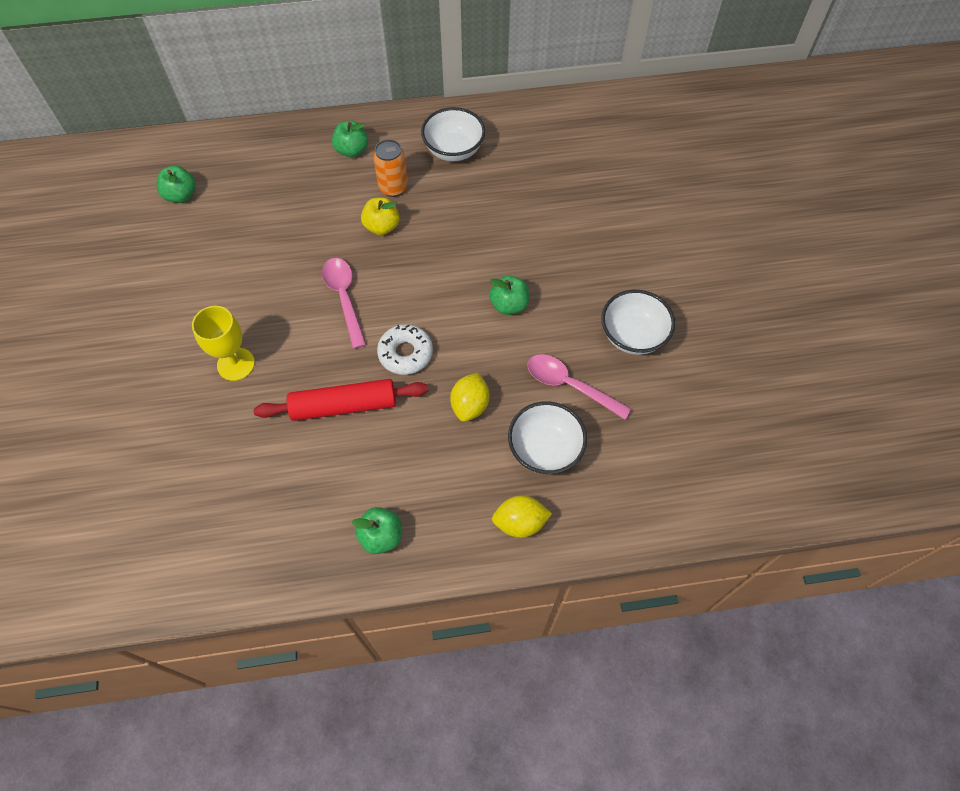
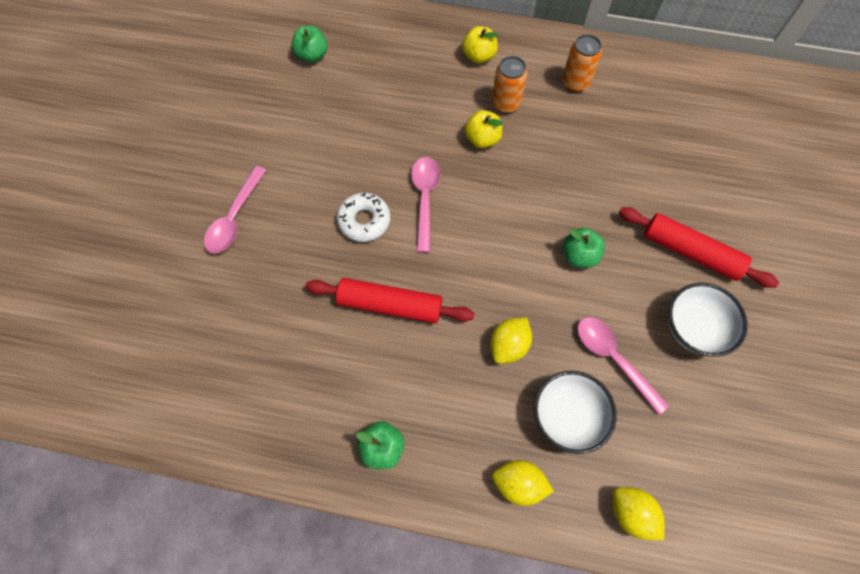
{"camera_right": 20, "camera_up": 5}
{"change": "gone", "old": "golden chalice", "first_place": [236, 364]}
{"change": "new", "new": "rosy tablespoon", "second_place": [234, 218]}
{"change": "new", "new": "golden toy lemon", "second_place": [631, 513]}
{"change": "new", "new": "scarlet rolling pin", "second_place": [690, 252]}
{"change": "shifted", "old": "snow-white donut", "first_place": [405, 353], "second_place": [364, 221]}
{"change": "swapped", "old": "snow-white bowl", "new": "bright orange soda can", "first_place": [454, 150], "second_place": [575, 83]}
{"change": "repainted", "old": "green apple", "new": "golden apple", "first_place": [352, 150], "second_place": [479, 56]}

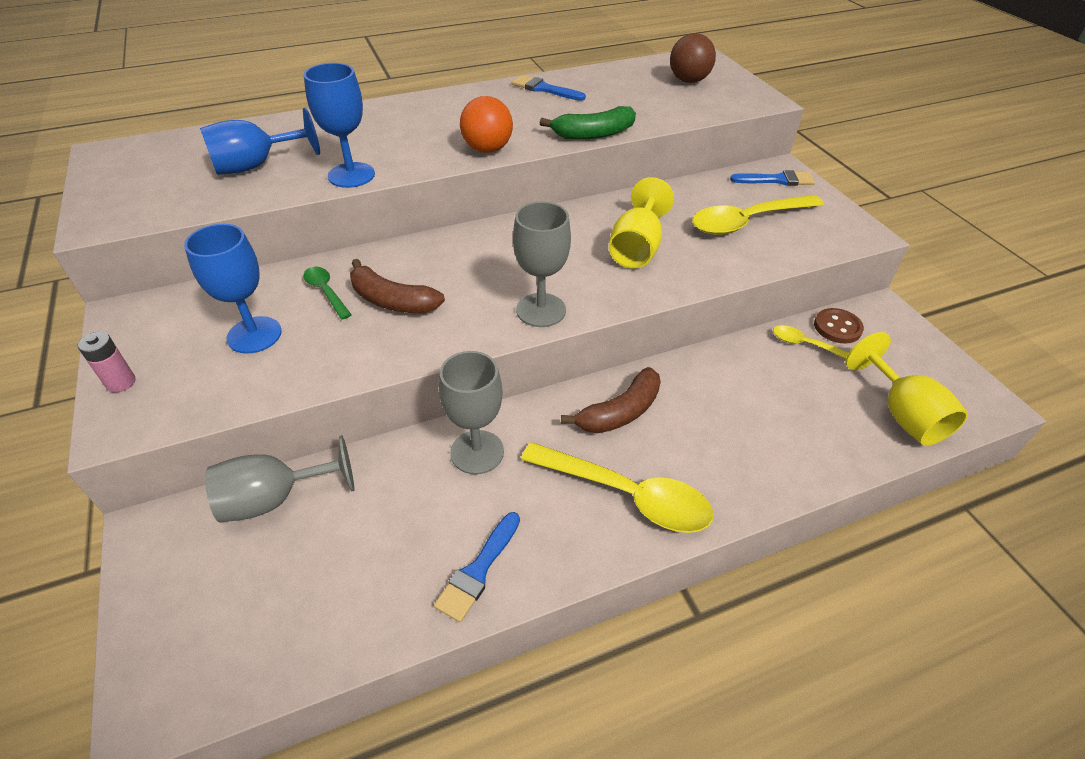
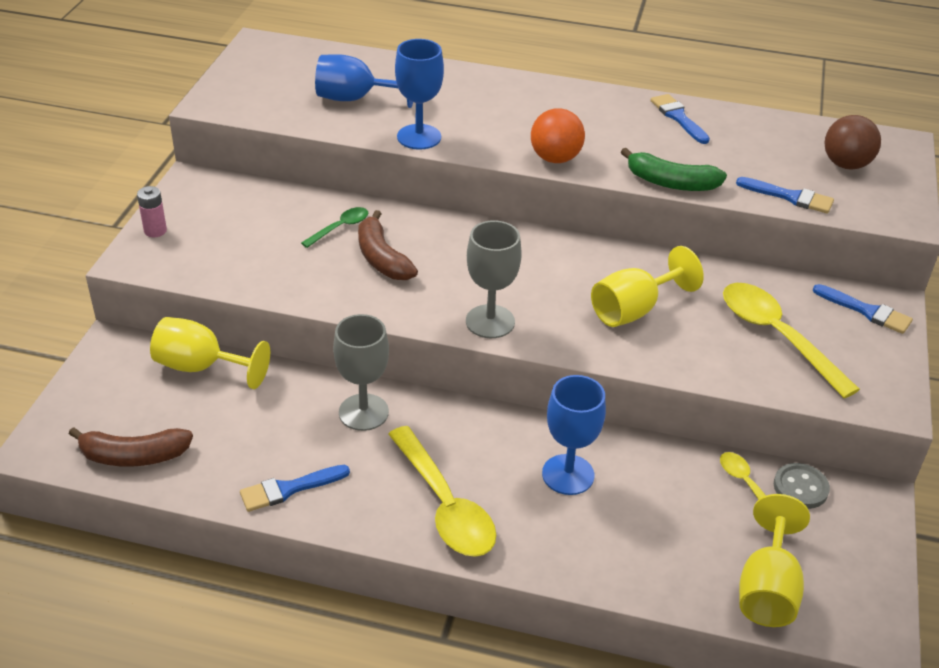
{"camera_right": 35, "camera_up": -5}
{"change": "new", "new": "cobalt paint brush", "second_place": [789, 197]}
{"change": "shifted", "old": "cobalt chalice", "first_place": [254, 335], "second_place": [568, 474]}
{"change": "shifted", "old": "brown banana", "first_place": [620, 412], "second_place": [133, 456]}
{"change": "repainted", "old": "ash-grey chalice", "new": "golden chalice", "first_place": [275, 499], "second_place": [201, 367]}
{"change": "repainted", "old": "brown button", "new": "ash-grey button", "first_place": [837, 327], "second_place": [800, 487]}
{"change": "rotated", "old": "green tablespoon", "first_place": [326, 292], "second_place": [340, 228], "degrees": 45}
{"change": "rotated", "old": "golden tablespoon", "first_place": [747, 222], "second_place": [777, 336], "degrees": 45}

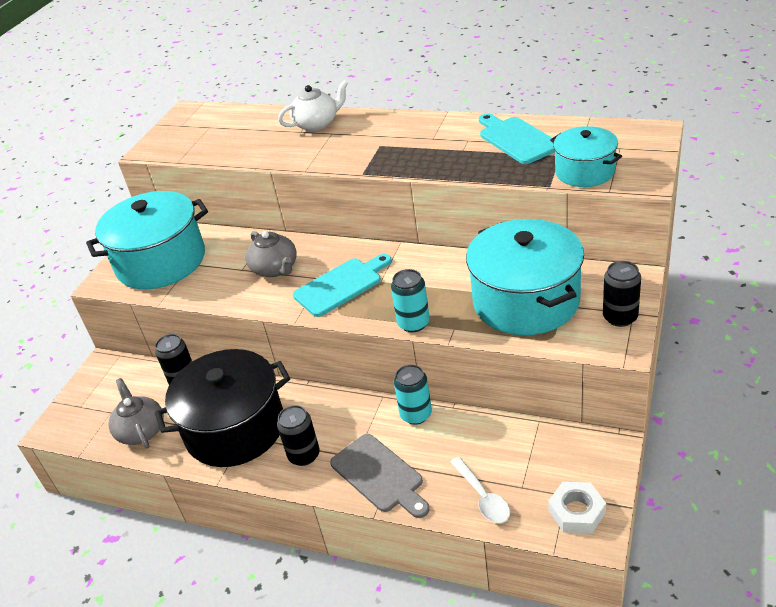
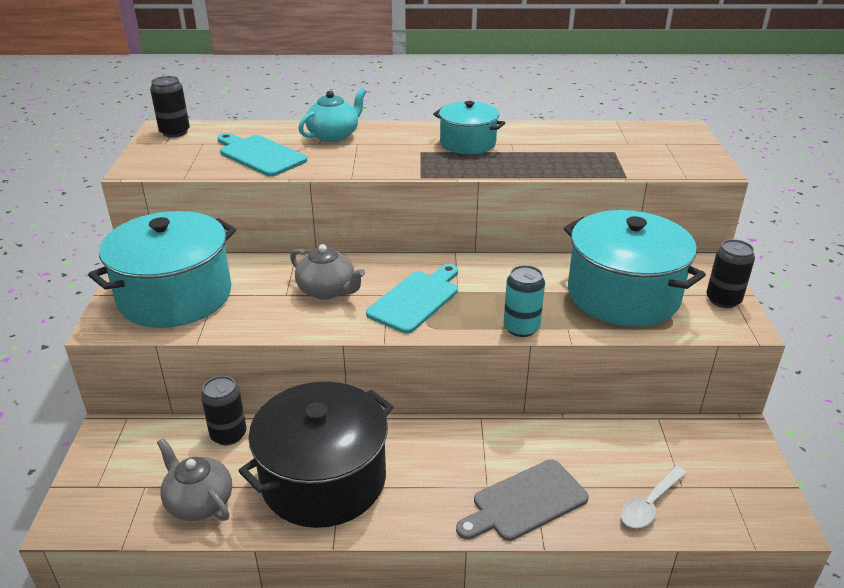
{"camera_right": -25, "camera_up": -5}
{"change": "gone", "old": "teal soda can", "first_place": [416, 414]}
{"change": "gone", "old": "snow-white hex nut", "first_place": [577, 512]}
{"change": "shifted", "old": "black soda can", "first_place": [304, 455], "second_place": [175, 132]}
{"change": "shifted", "old": "teal chopping board", "first_place": [516, 139], "second_place": [260, 155]}
{"change": "shifted", "old": "teal stockpot", "first_place": [584, 172], "second_place": [467, 143]}
{"change": "repainted", "old": "snow-white china teapot", "new": "teal china teapot", "first_place": [317, 124], "second_place": [334, 135]}
{"change": "rotated", "old": "ash-grey chopping board", "first_place": [379, 475], "second_place": [525, 502], "degrees": 120}
{"change": "rotated", "old": "snow-white tablespoon", "first_place": [483, 497], "second_place": [649, 504], "degrees": 90}

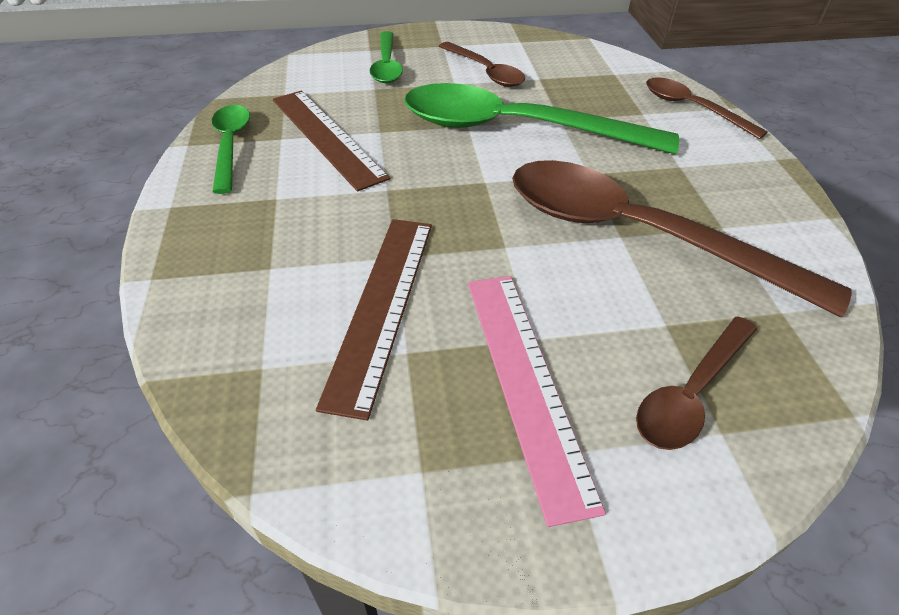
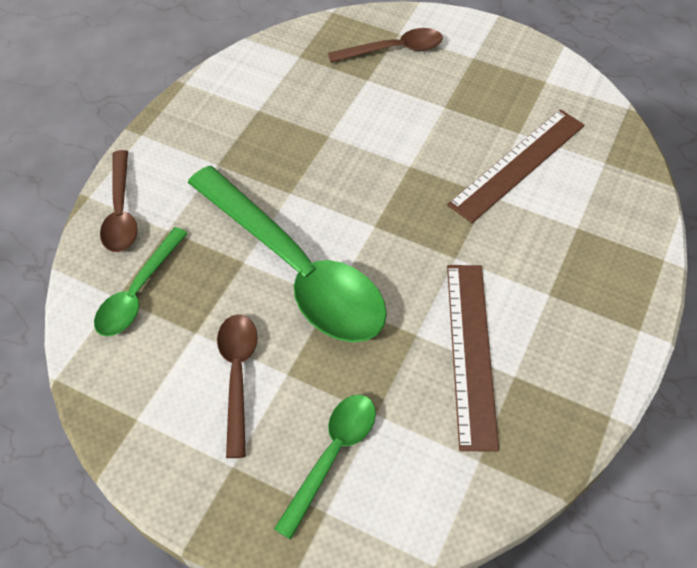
{"camera_right": -145, "camera_up": 10}
{"change": "gone", "old": "rosy measuring stick", "first_place": [526, 382]}
{"change": "gone", "old": "brown tablespoon", "first_place": [638, 235]}
{"change": "shifted", "old": "green tablespoon", "first_place": [230, 145], "second_place": [138, 292]}

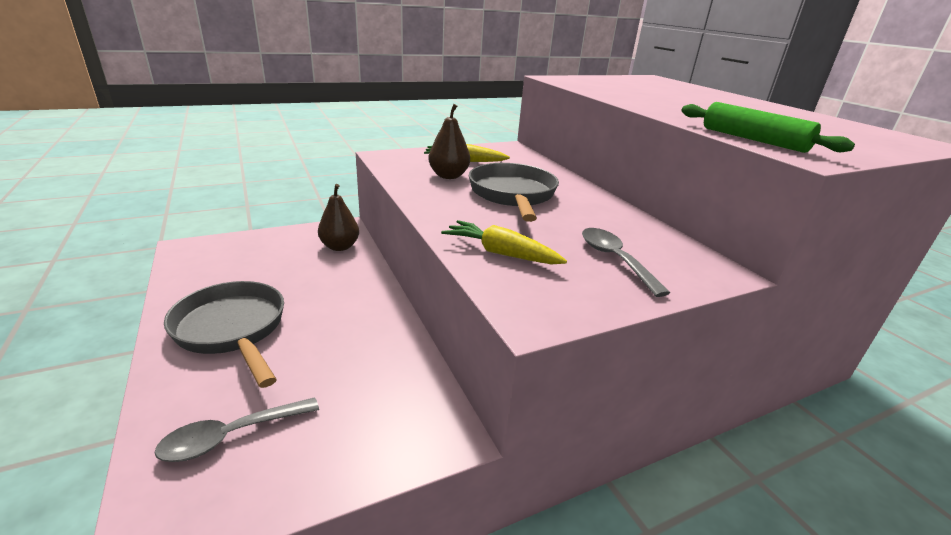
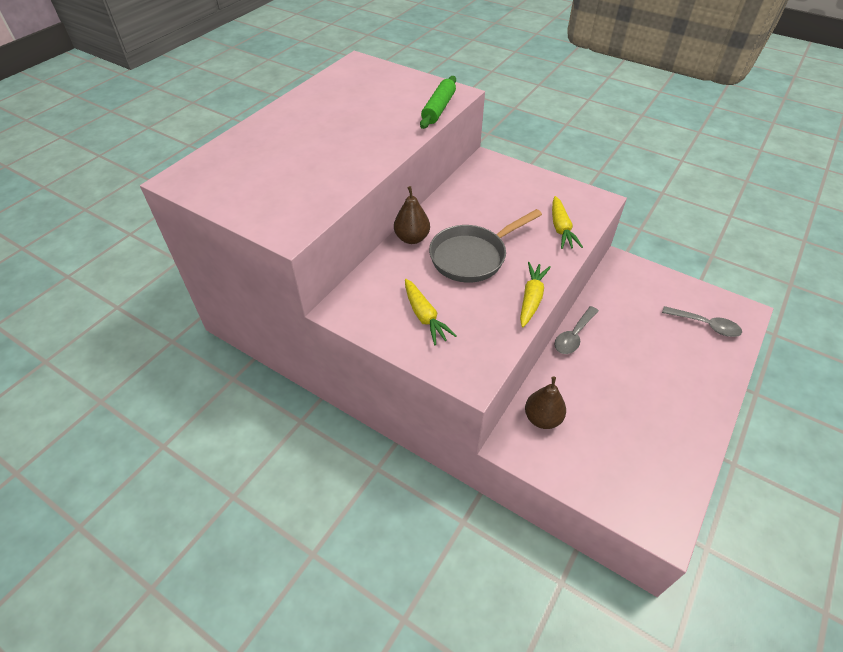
{"camera_right": -120, "camera_up": 20}
{"change": "gone", "old": "ash-grey frying pan", "first_place": [232, 330]}
{"change": "new", "new": "golden carrot", "second_place": [531, 298]}
{"change": "shifted", "old": "brown pear", "first_place": [448, 176], "second_place": [412, 238]}
{"change": "shifted", "old": "ash-grey tablespoon", "first_place": [614, 259], "second_place": [574, 336]}

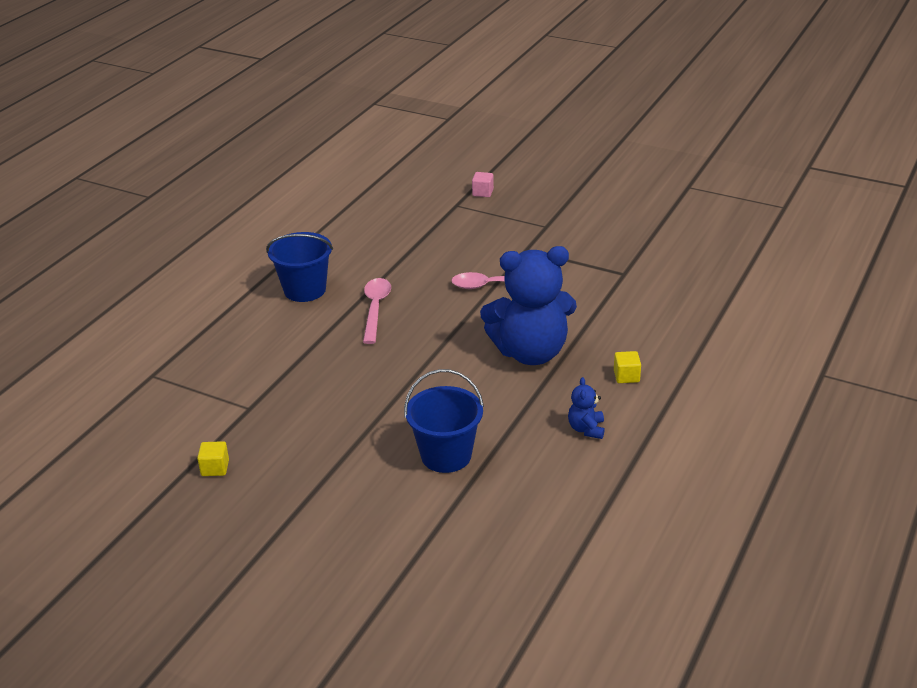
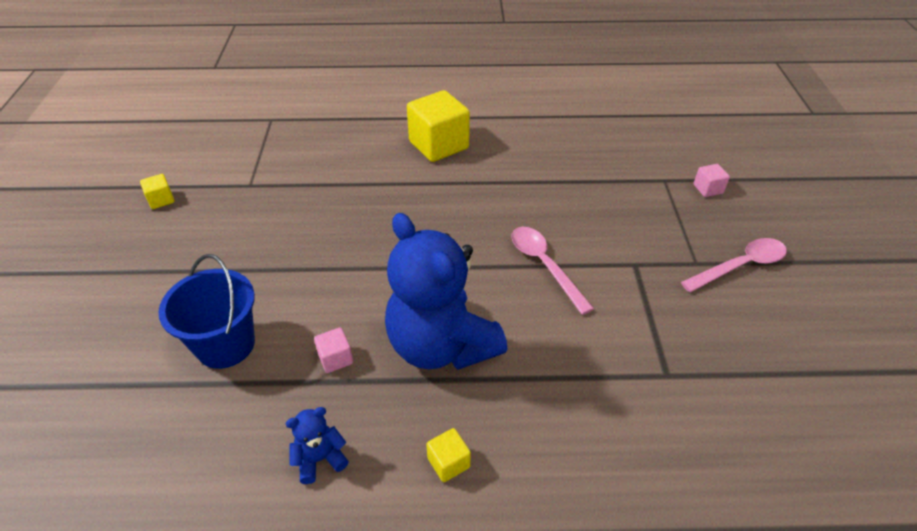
{"camera_right": 60, "camera_up": 10}
{"change": "new", "new": "rosy block", "second_place": [335, 358]}
{"change": "shifted", "old": "rosy tablespoon", "first_place": [375, 309], "second_place": [740, 266]}
{"change": "swapped", "old": "cobalt bucket", "new": "golden block", "first_place": [305, 290], "second_place": [438, 145]}

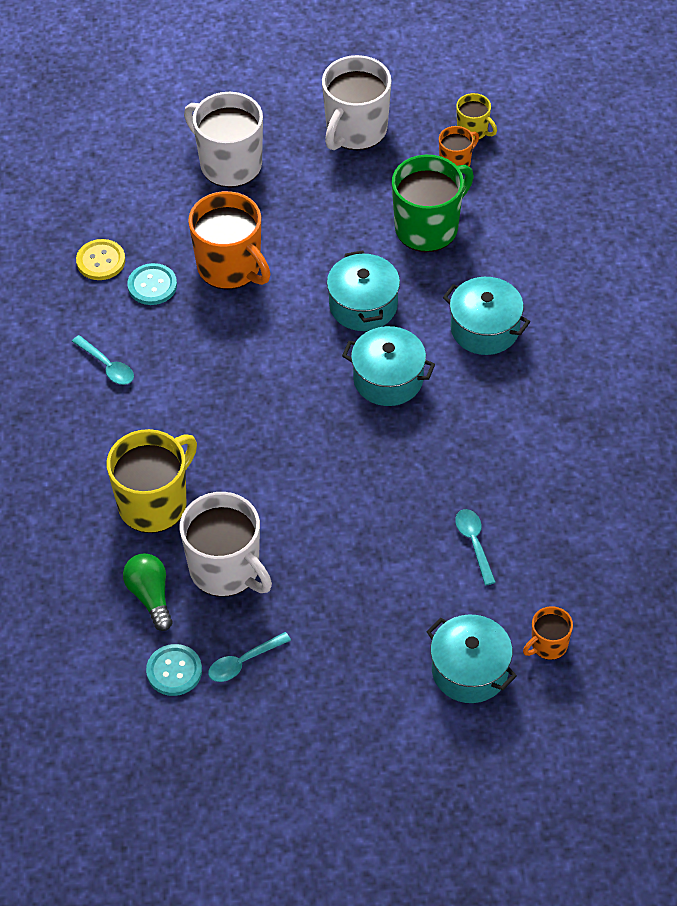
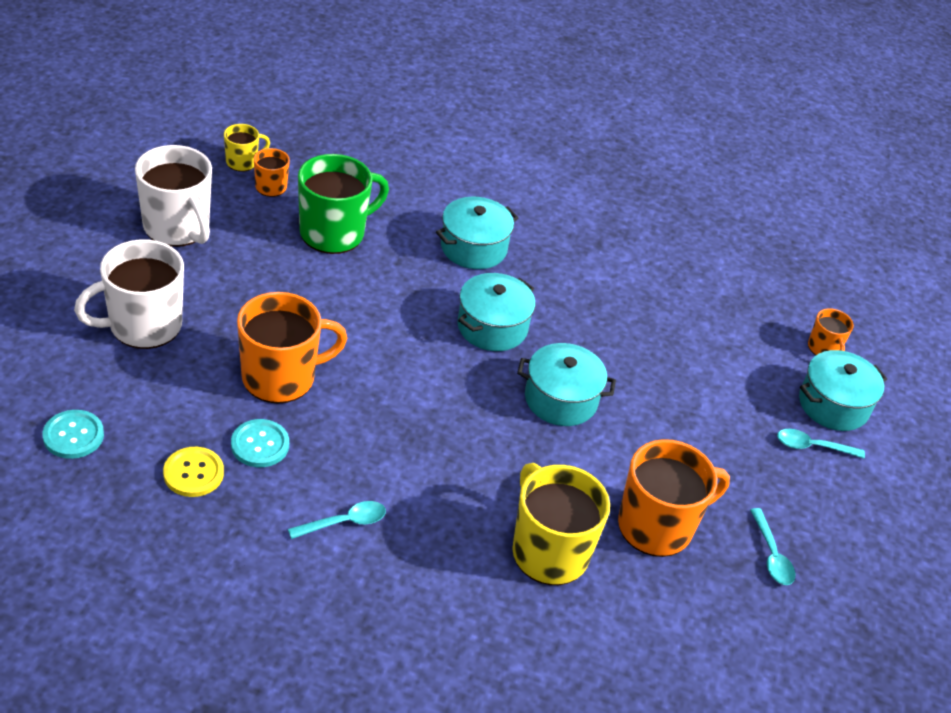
{"camera_right": -75, "camera_up": -10}
{"change": "gone", "old": "green light bulb", "first_place": [150, 596]}
{"change": "shifted", "old": "teal button", "first_place": [174, 671], "second_place": [73, 436]}
{"change": "shifted", "old": "teal stockpot", "first_place": [363, 305], "second_place": [561, 399]}
{"change": "shifted", "old": "teal tablespoon", "first_place": [474, 543], "second_place": [813, 447]}
{"change": "repainted", "old": "snow-white tea mug", "new": "bright orange tea mug", "first_place": [226, 569], "second_place": [657, 526]}
{"change": "rotated", "old": "green tea mug", "first_place": [428, 227], "second_place": [334, 233], "degrees": 75}

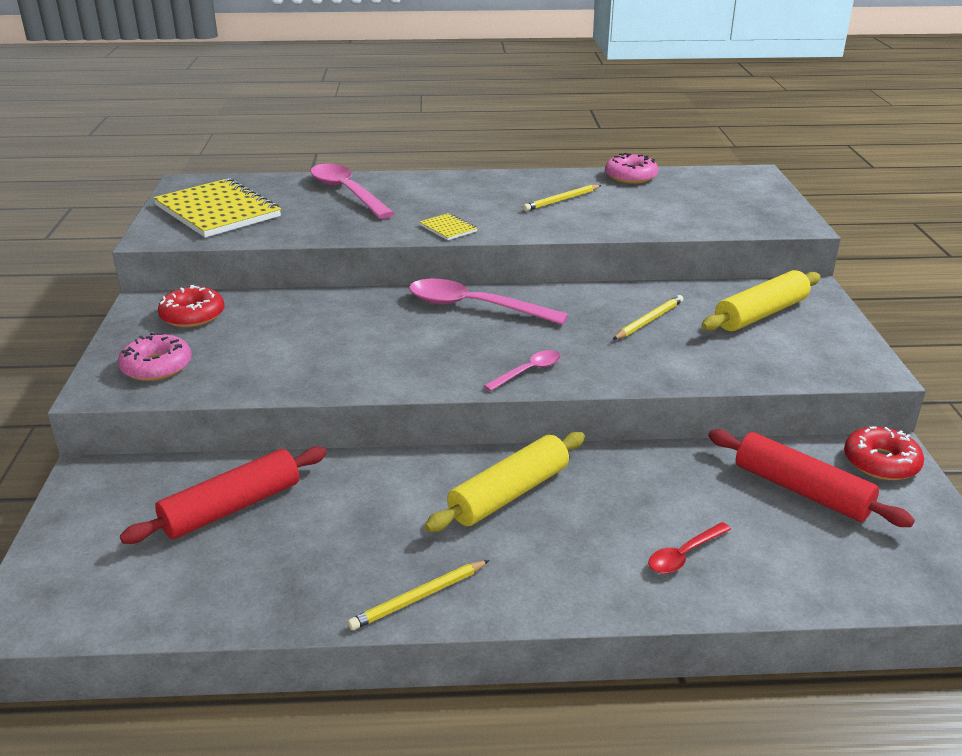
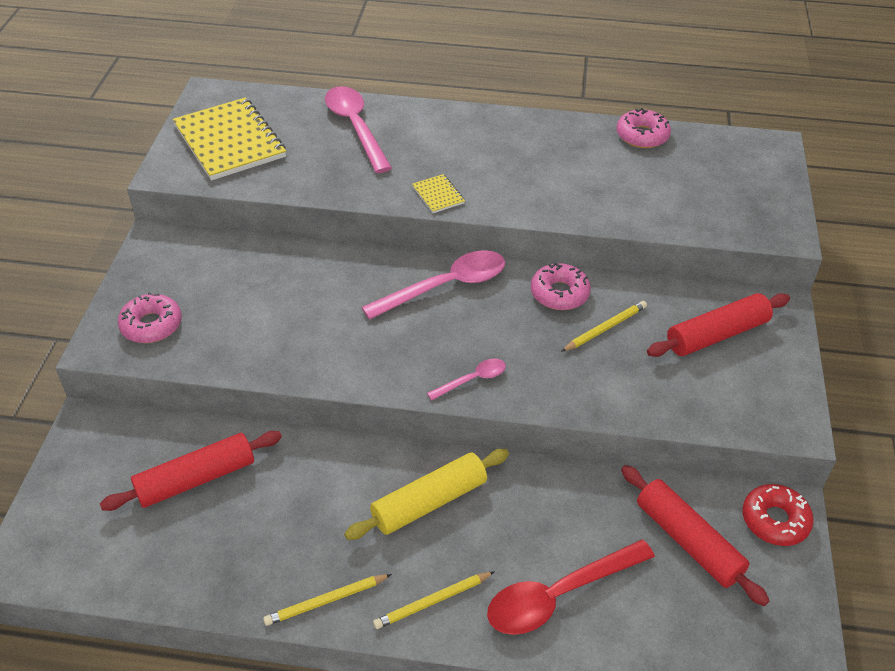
{"camera_right": 10, "camera_up": 15}
{"change": "gone", "old": "scarlet donut", "first_place": [192, 316]}
{"change": "new", "new": "rosy donut", "second_place": [559, 293]}
{"change": "shifted", "old": "golden wooden pencil", "first_place": [562, 200], "second_place": [433, 601]}
{"change": "repainted", "old": "golden rolling pin", "new": "scarlet rolling pin", "first_place": [760, 314], "second_place": [716, 334]}
{"change": "rotated", "old": "rosy tablespoon", "first_place": [474, 307], "second_place": [446, 286], "degrees": 120}
{"change": "scaled", "old": "scarlet tablespoon", "first_place": [683, 555], "second_place": [558, 595], "factor": 1.95}

